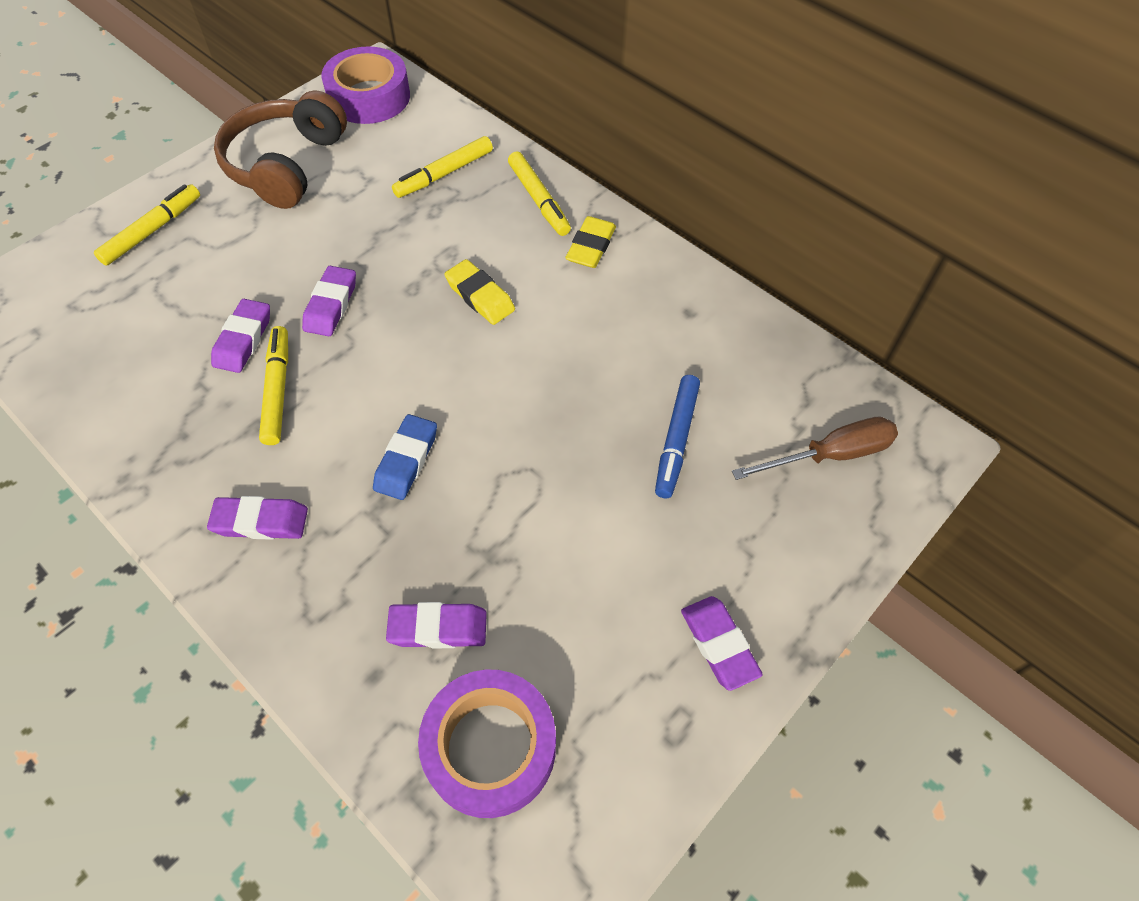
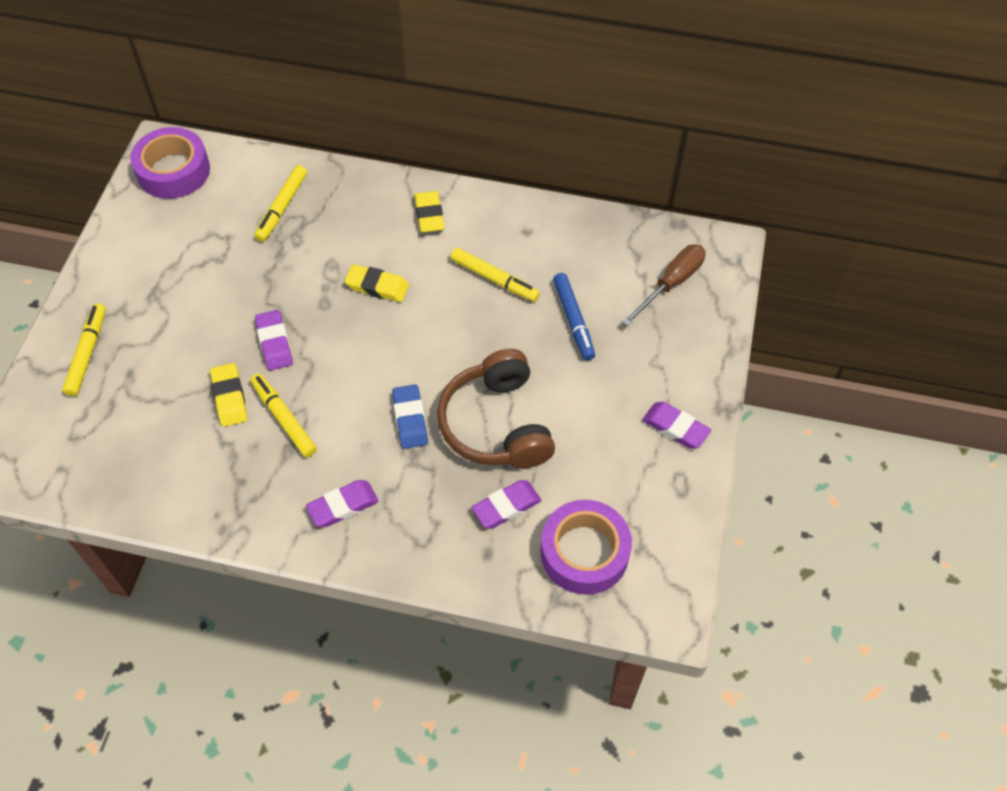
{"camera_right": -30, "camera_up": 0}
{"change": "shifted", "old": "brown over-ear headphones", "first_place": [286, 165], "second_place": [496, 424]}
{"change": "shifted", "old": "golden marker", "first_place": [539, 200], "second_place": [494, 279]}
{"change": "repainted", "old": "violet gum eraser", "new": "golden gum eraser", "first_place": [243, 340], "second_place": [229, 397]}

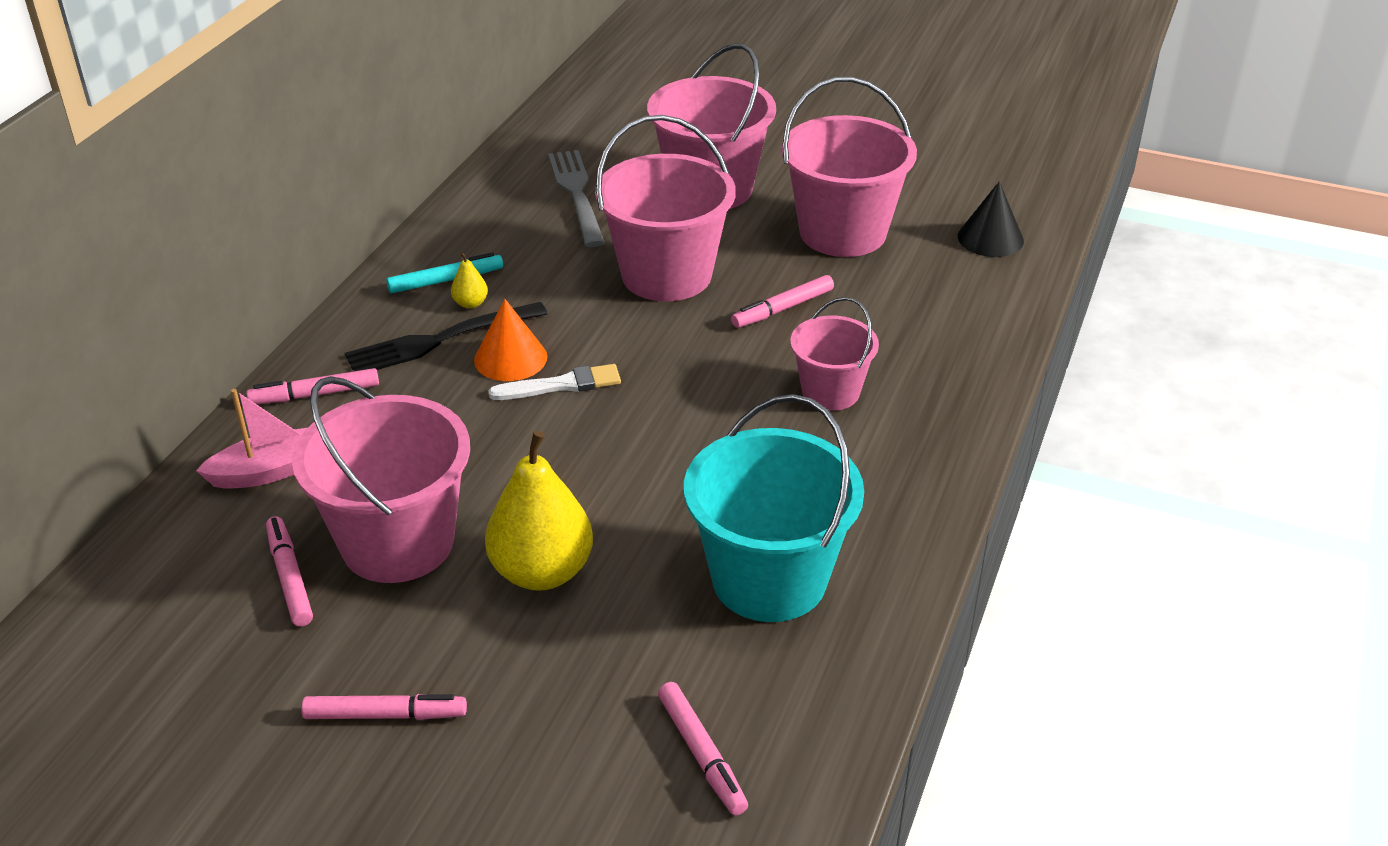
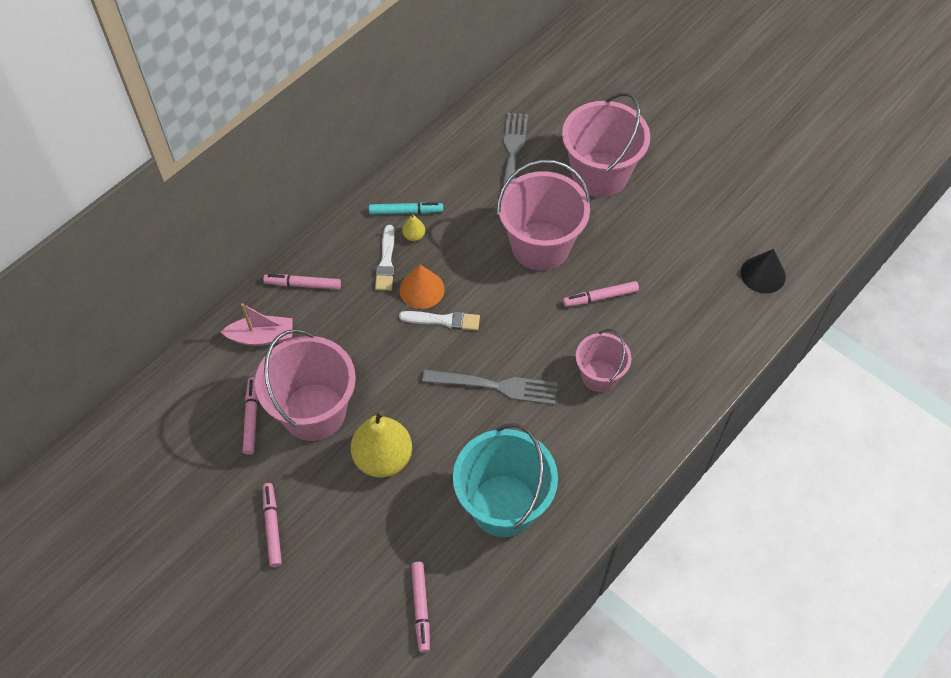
{"camera_right": 20, "camera_up": 20}
{"change": "gone", "old": "rosy bucket", "first_place": [842, 232]}
{"change": "new", "new": "ash-grey dinner fork", "second_place": [495, 386]}
{"change": "swapped", "old": "black dinner fork", "new": "snow-white paint brush", "first_place": [440, 340], "second_place": [386, 262]}
{"change": "rotated", "old": "rosy marker", "first_place": [385, 715], "second_place": [272, 527], "degrees": -120}

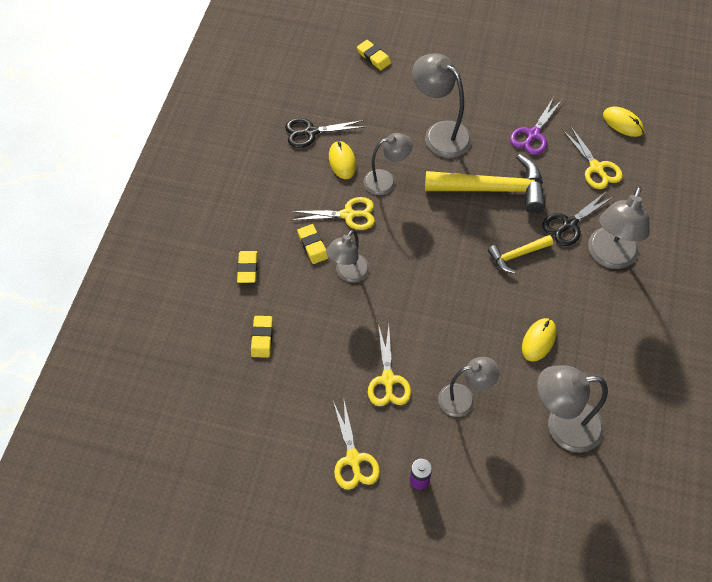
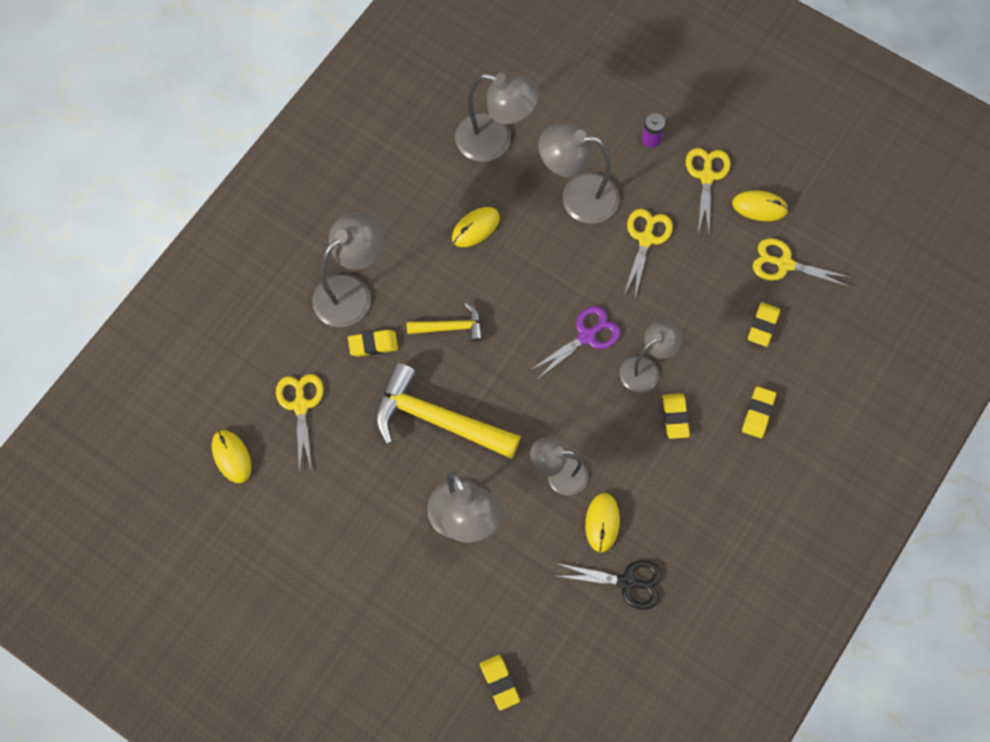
{"camera_right": -160, "camera_up": 10}
{"change": "new", "new": "golden PC mouse", "second_place": [759, 207]}
{"change": "shifted", "old": "golden shears", "first_place": [348, 215], "second_place": [784, 264]}
{"change": "shifted", "old": "violet shears", "first_place": [533, 134], "second_place": [586, 336]}
{"change": "swapped", "old": "black shears", "new": "golden gum eraser", "first_place": [569, 224], "second_place": [373, 344]}
{"change": "scaled", "old": "ash-grey reading lamp", "first_place": [464, 399], "second_place": [577, 196], "factor": 1.51}

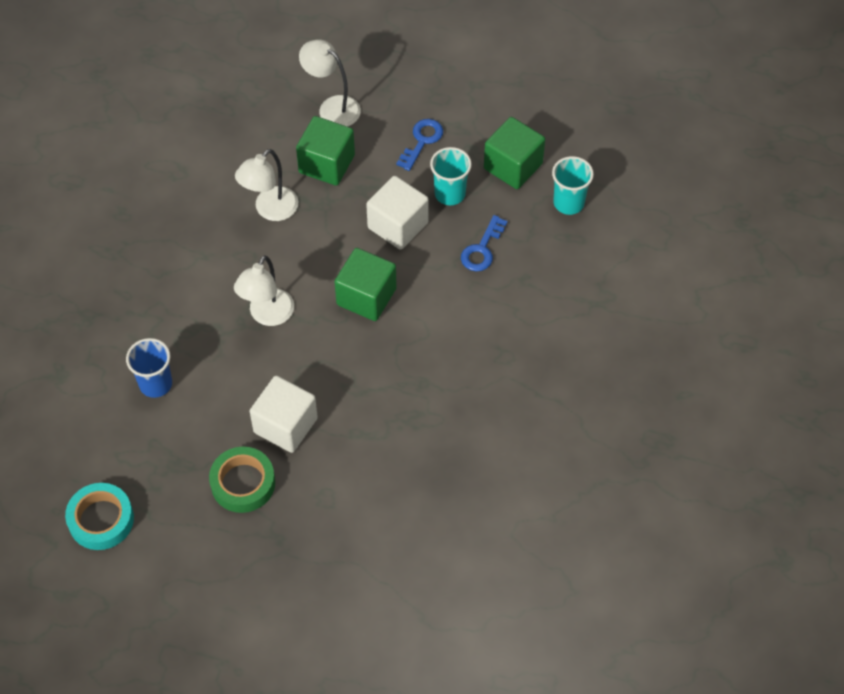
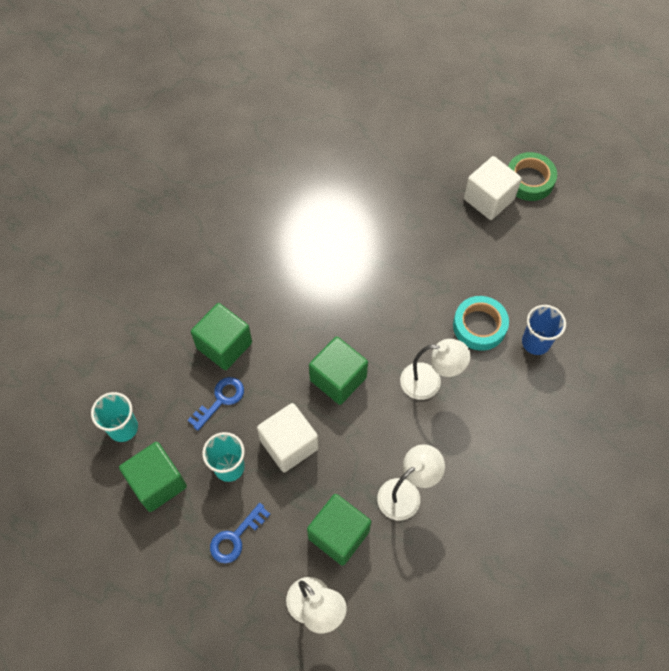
{"camera_right": -165, "camera_up": 5}
{"change": "new", "new": "green block", "second_place": [224, 345]}
{"change": "shifted", "old": "teal tape", "first_place": [101, 520], "second_place": [479, 326]}
{"change": "shifted", "old": "green tape", "first_place": [243, 483], "second_place": [529, 180]}
{"change": "shifted", "old": "snow-white block", "first_place": [285, 425], "second_place": [488, 199]}
{"change": "rotated", "old": "snow-white reading lamp", "first_place": [267, 315], "second_place": [429, 382], "degrees": 60}

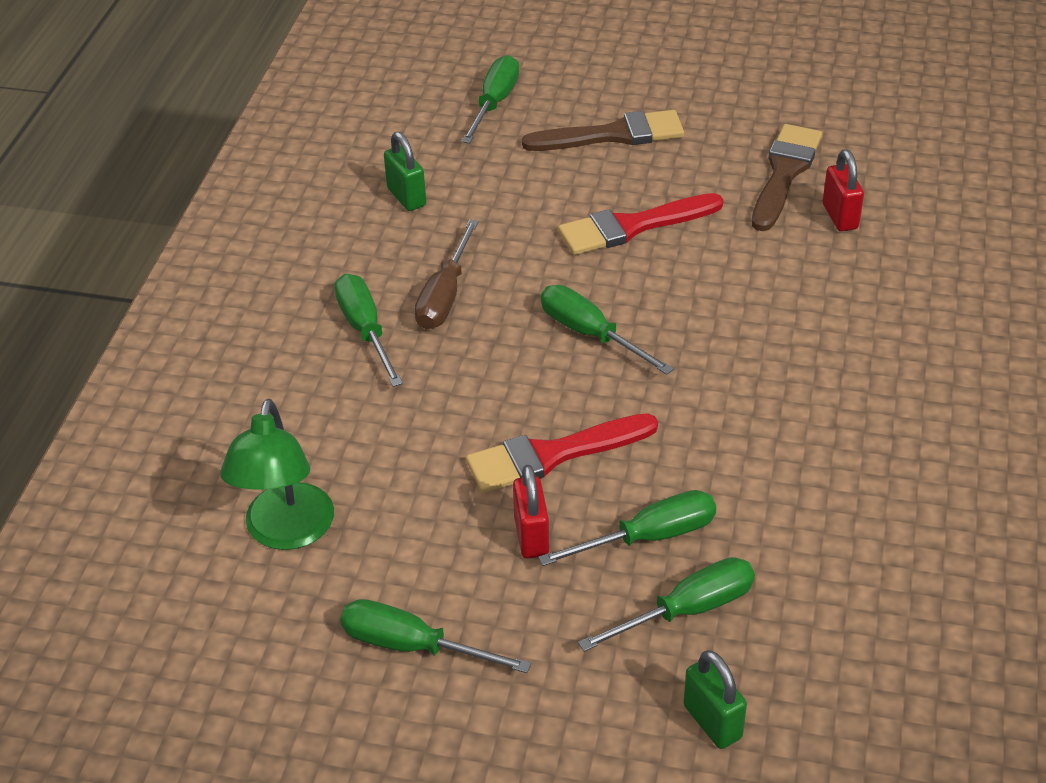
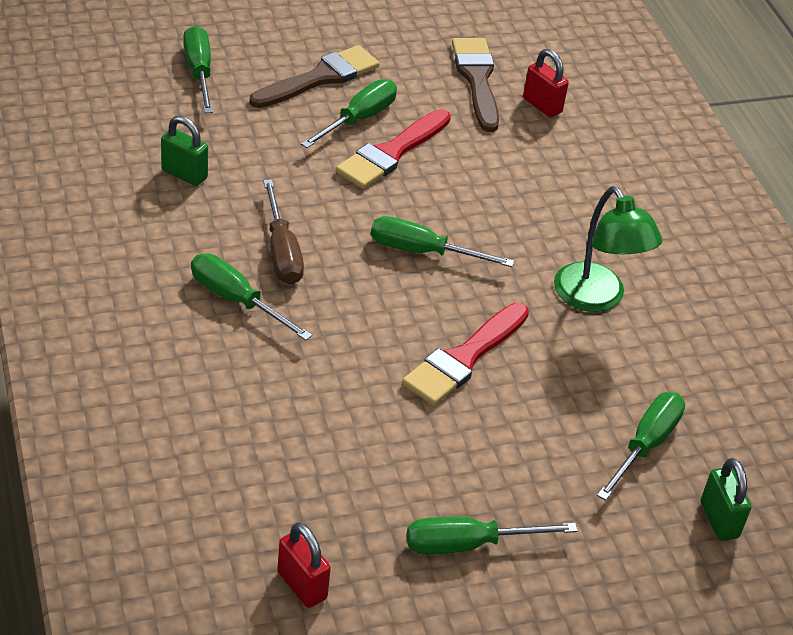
{"camera_right": -35, "camera_up": 0}
{"change": "shifted", "old": "green reading lamp", "first_place": [286, 532], "second_place": [596, 298]}
{"change": "shifted", "old": "scarlet lock", "first_place": [531, 536], "second_place": [302, 585]}
{"change": "shifted", "old": "green hand screwdriver", "first_place": [649, 537], "second_place": [358, 119]}
{"change": "rotated", "old": "green lock", "first_place": [712, 722], "second_place": [719, 520], "degrees": 45}

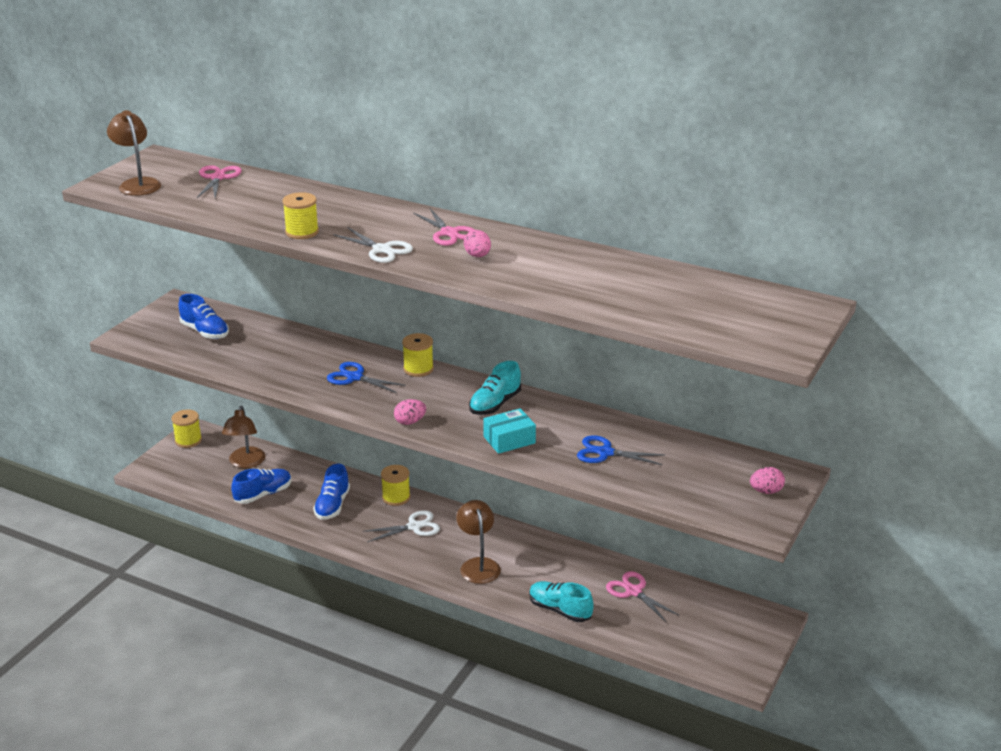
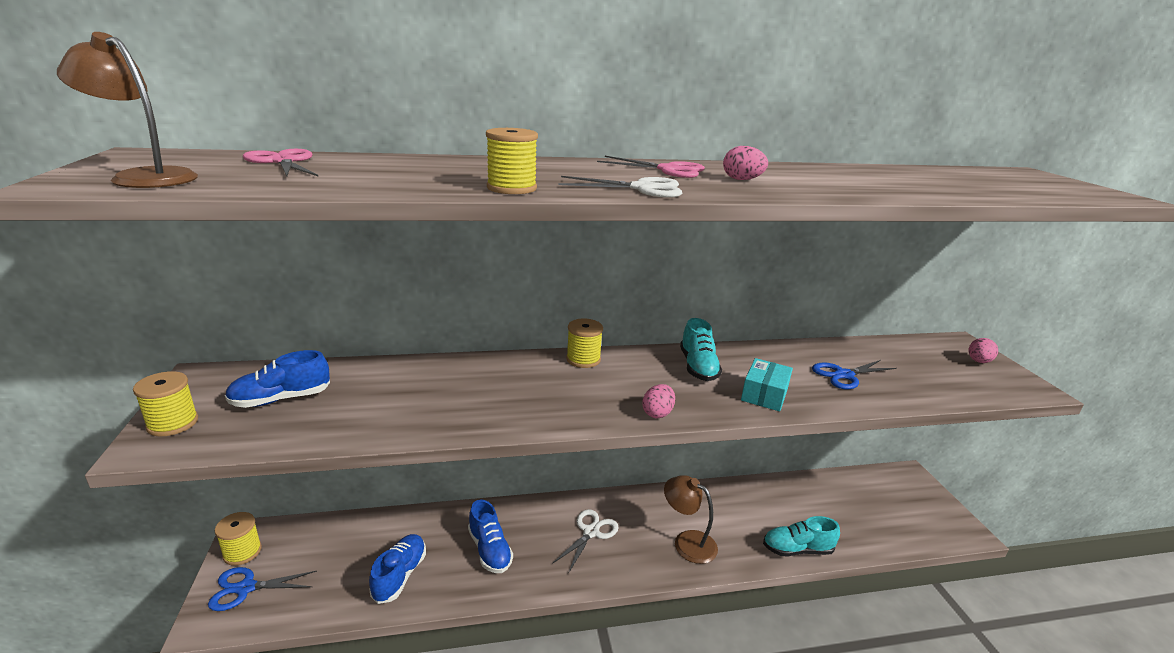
{"camera_right": -40, "camera_up": -5}
{"change": "gone", "old": "brown reading lamp", "first_place": [245, 463]}
{"change": "gone", "old": "rosy shears", "first_place": [633, 591]}
{"change": "shifted", "old": "cobalt shears", "first_place": [354, 377], "second_place": [246, 588]}
{"change": "shifted", "old": "golden bobbin", "first_place": [396, 497], "second_place": [173, 423]}
{"change": "rotated", "old": "cobalt sneaker", "first_place": [205, 332], "second_place": [281, 399], "degrees": 150}

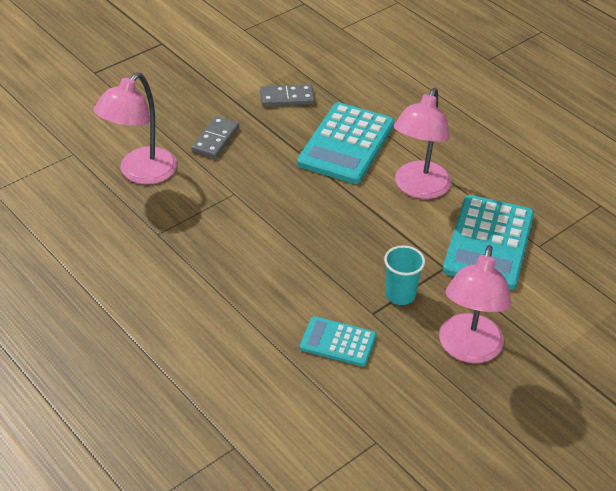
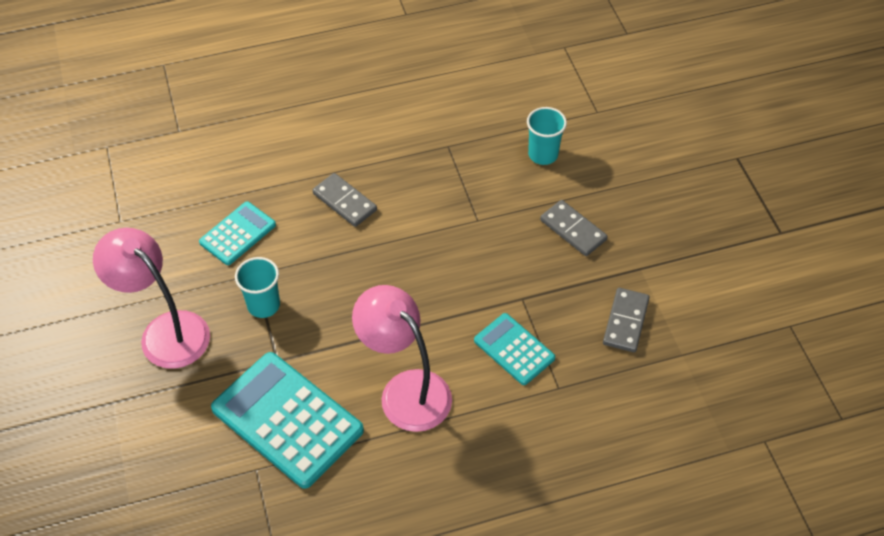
{"camera_right": 115, "camera_up": 10}
{"change": "new", "new": "ash-grey domino", "second_place": [345, 202]}
{"change": "swapped", "old": "rosy reading lamp", "new": "teal tumbler", "first_place": [140, 173], "second_place": [543, 154]}
{"change": "scaled", "old": "teal pocket calculator", "first_place": [346, 144], "second_place": [514, 349], "factor": 0.56}

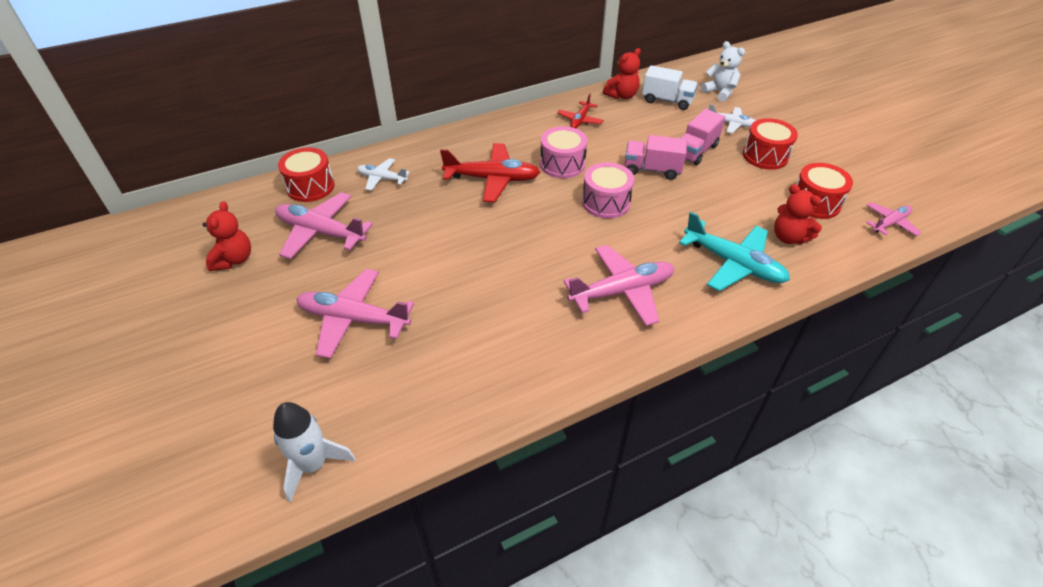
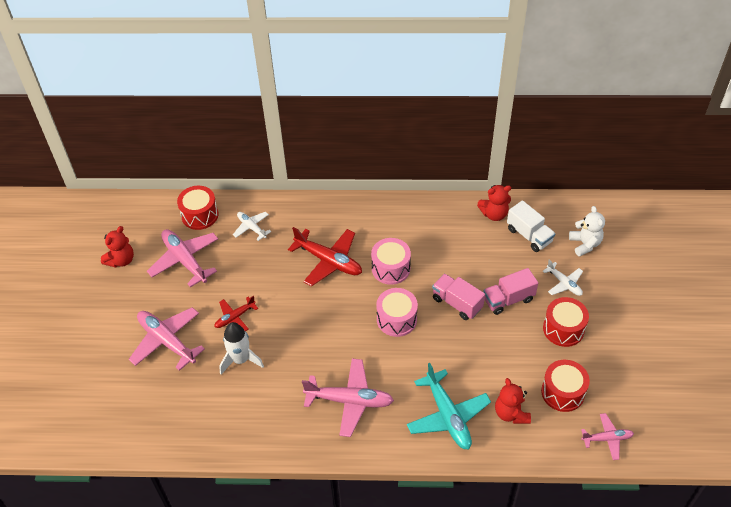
{"camera_right": 30, "camera_up": 5}
{"change": "shifted", "old": "snow-white spaceship", "first_place": [313, 465], "second_place": [240, 360]}
{"change": "shifted", "old": "scarlet aeroplane", "first_place": [580, 120], "second_place": [235, 317]}

